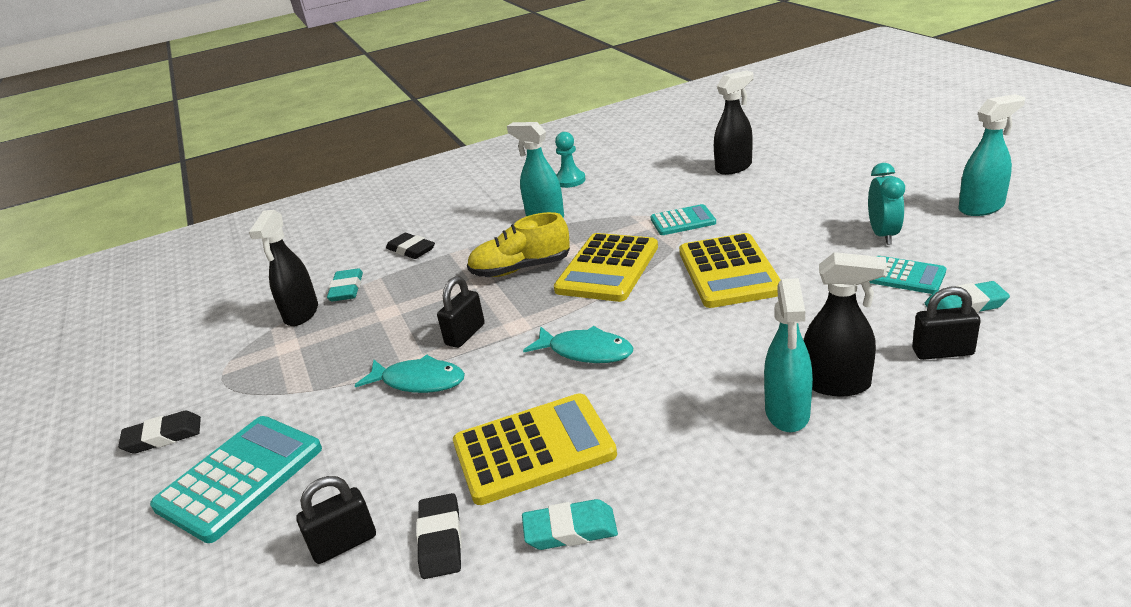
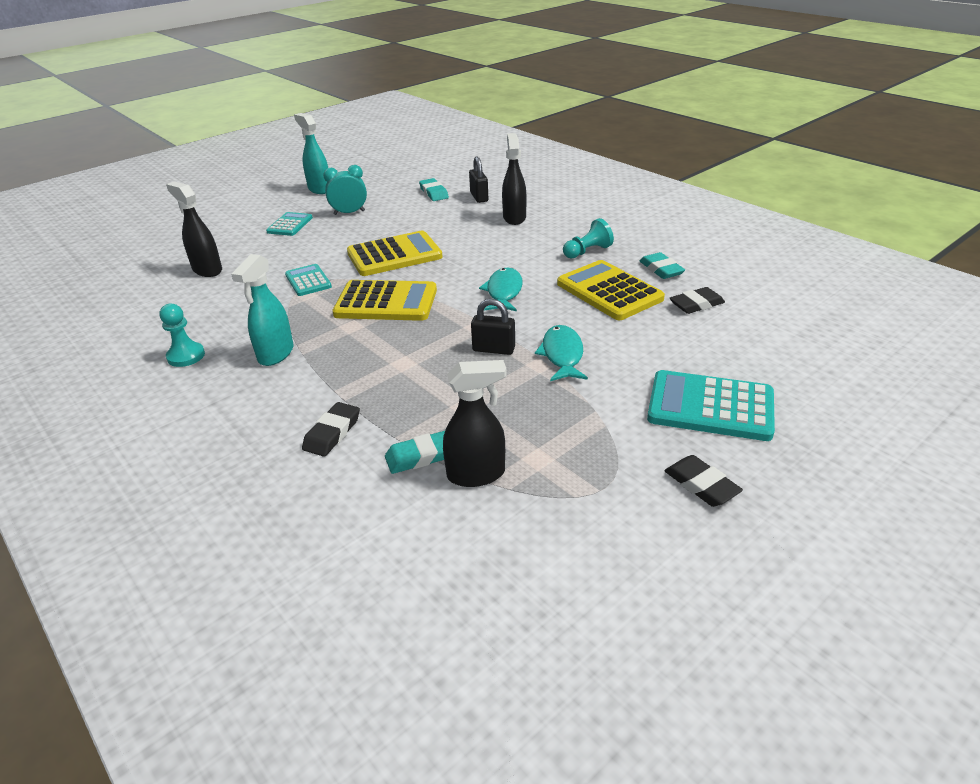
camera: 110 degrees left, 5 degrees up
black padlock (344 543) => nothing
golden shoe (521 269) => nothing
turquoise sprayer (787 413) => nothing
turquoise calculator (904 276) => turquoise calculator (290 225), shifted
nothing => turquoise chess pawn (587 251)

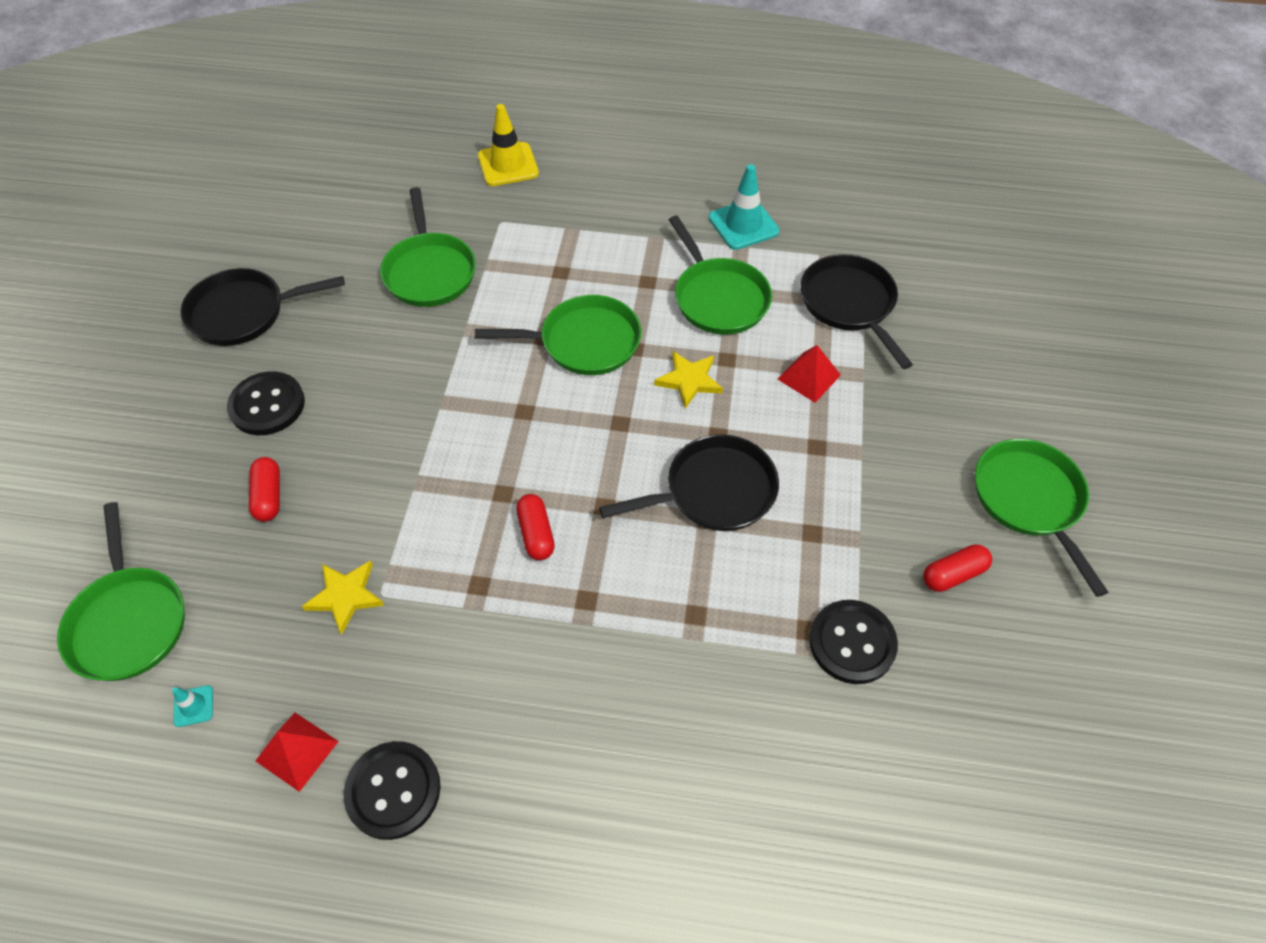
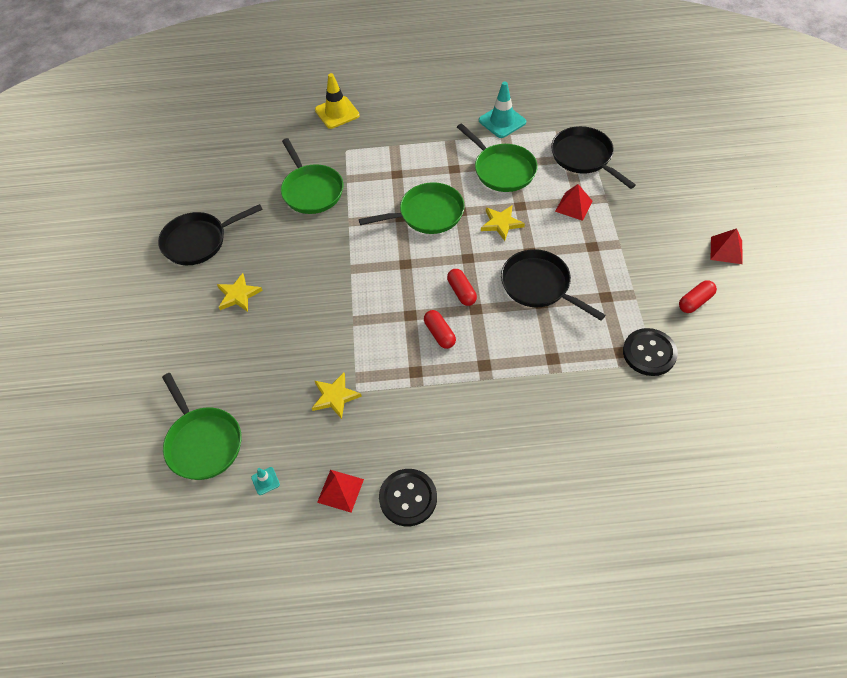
camera: 10 degrees left, 0 degrees up
black shirt button (267 405) => golden star (238 295)
scarlet capsule (269 496) => scarlet capsule (461 292), shifted
black pan (714 491) => black pan (539 285), 105 degrees counterclockwise
green pan (1029 500) => scarlet pyramid (726 250)

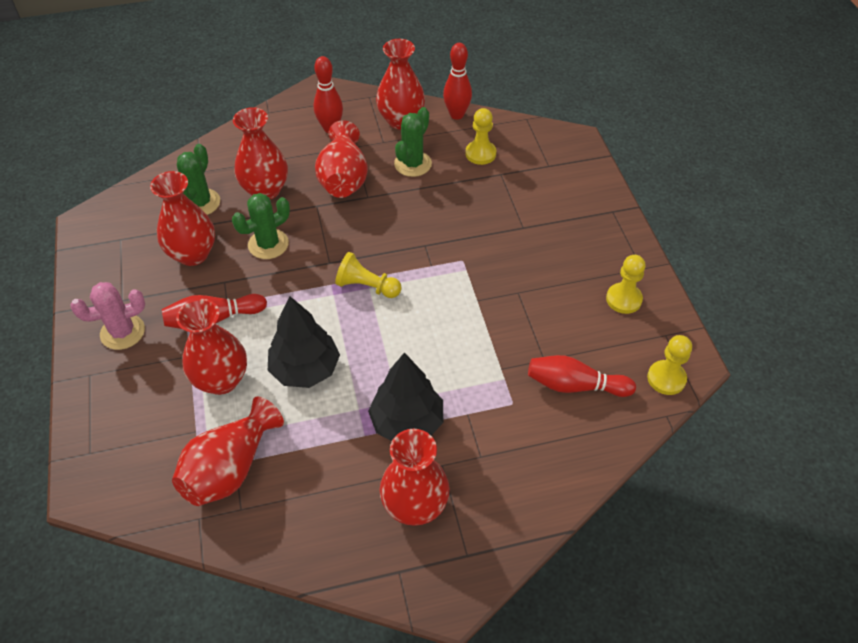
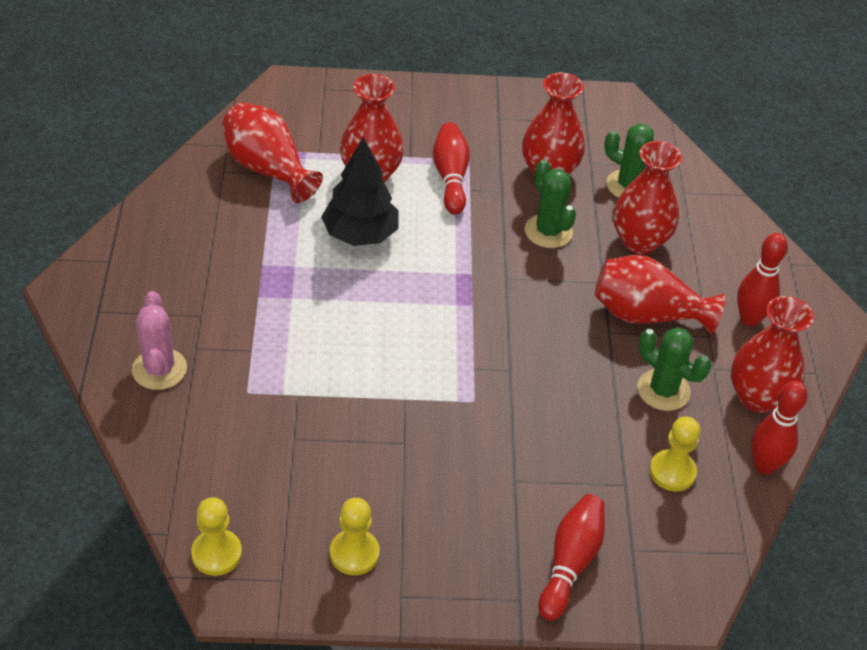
camera: 100 degrees right, 5 degrees down
rosy saguaro cactus (122 332) => rosy saguaro cactus (159 369), shifted
golden chess pawn (367 286) => nothing
black toy tree (407 422) => nothing
scarlet vase (415 505) => nothing
scarlet skittle (575 385) => scarlet skittle (570 563), shifted

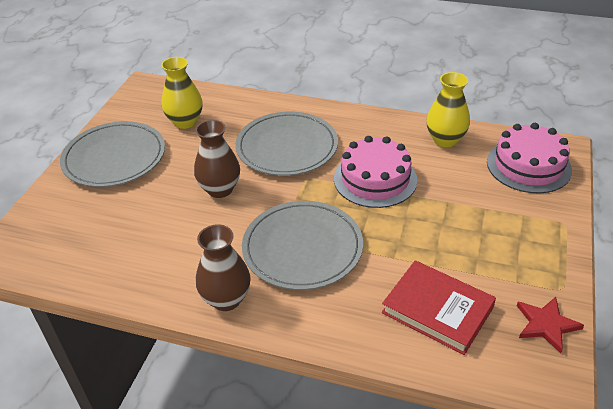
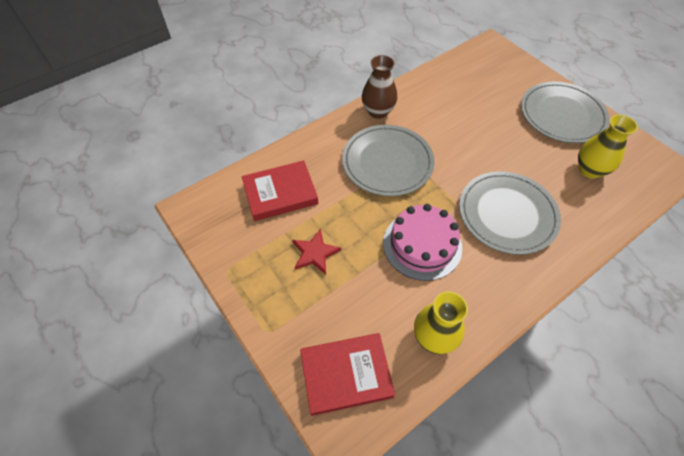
camera: 125 degrees right, 15 degrees up
brown vase (220 189) => nothing
rosy layer cake (528 165) => scarlet hardcover (346 375)
scarlet star (546 325) => scarlet star (315 253), shifted

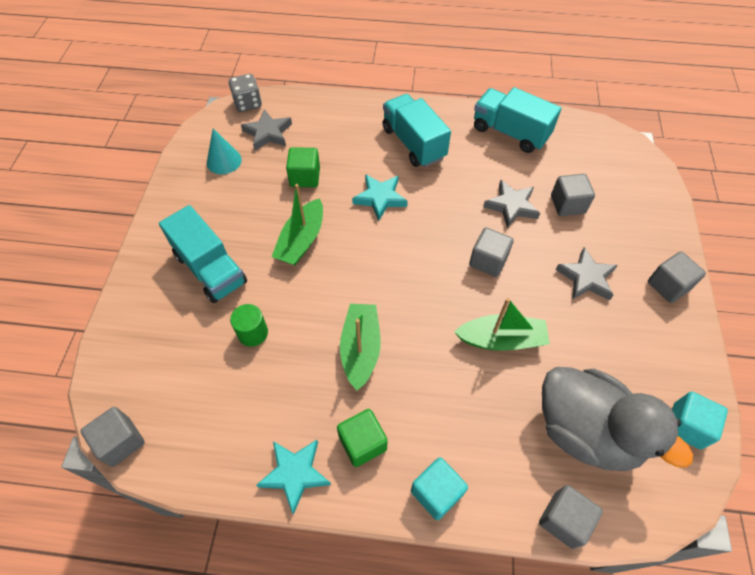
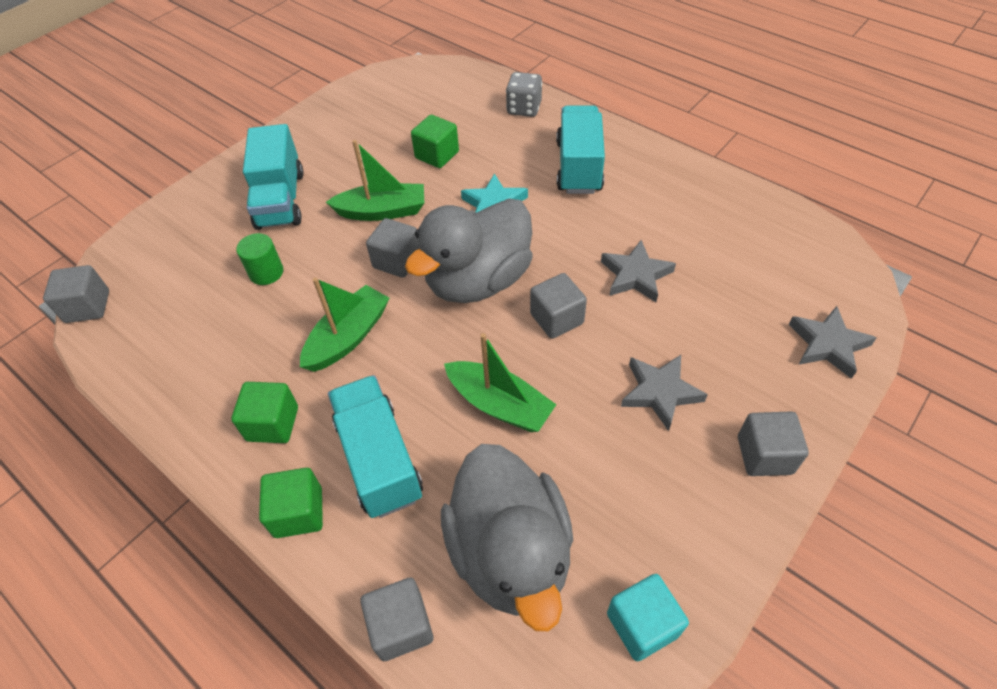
camera: 35 degrees right, 5 degrees down
turquoise solid cone (224 161) => nothing
grey game die (248 103) => grey game die (524 108), shifted
grey star (268 133) => grey star (828 344), shifted
turquoise star (295 474) => nothing
green toy boat (301 240) => green toy boat (382 211), 150 degrees counterclockwise
turquoise cube (436 492) => green cube (298 512)
turquoise toy truck (510 132) => turquoise toy truck (379 459), shifted
grey cube (567 204) => grey cube (397 261), shifted
nothing => grey duck (478 281)

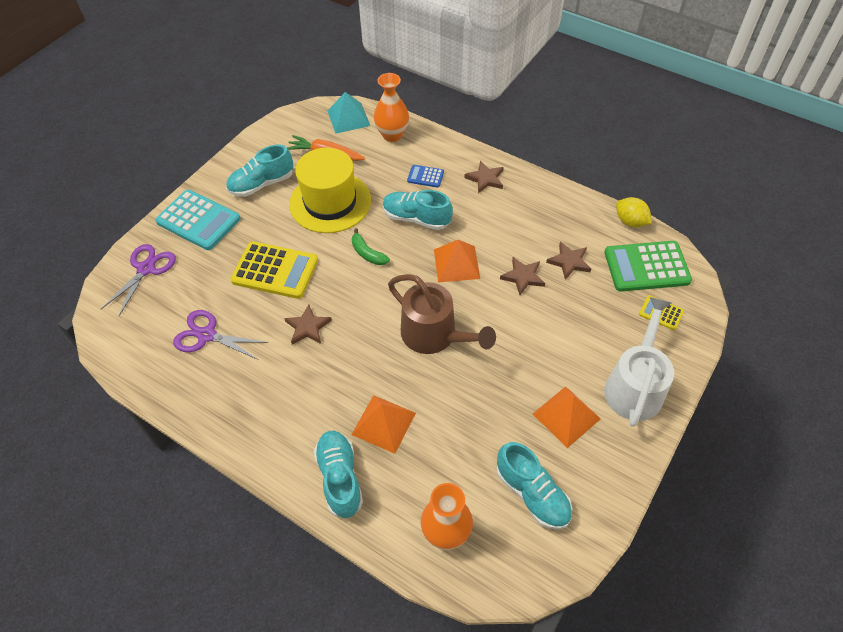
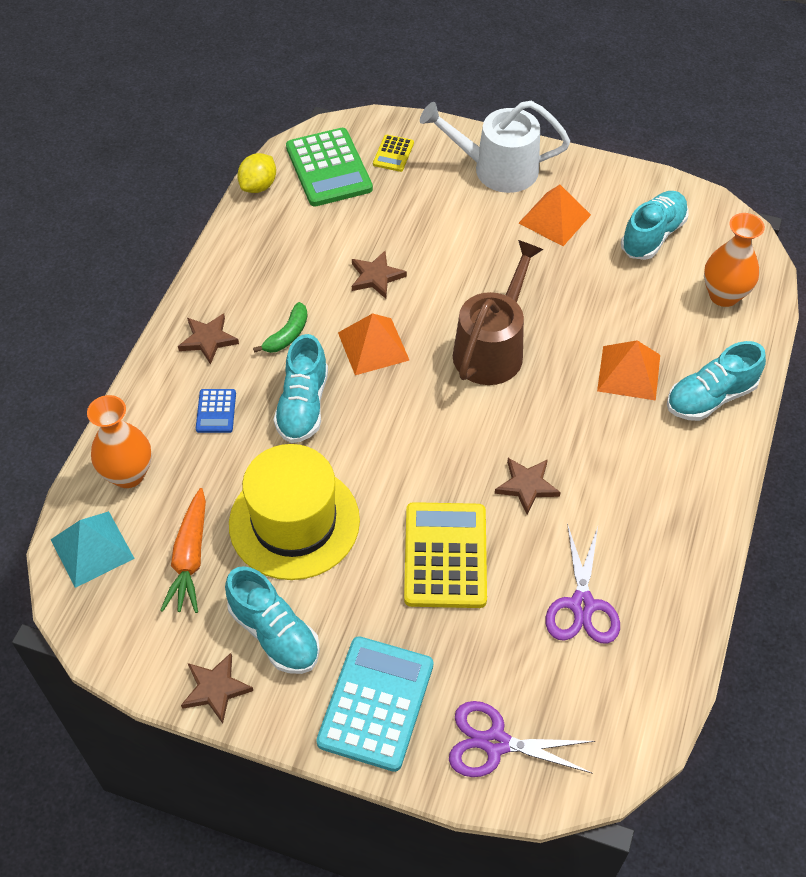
camera: 105 degrees left, 0 degrees up
green toy banana (367 253) => green toy banana (287 335), shifted
brown star (569 262) => brown star (215 689), shifted

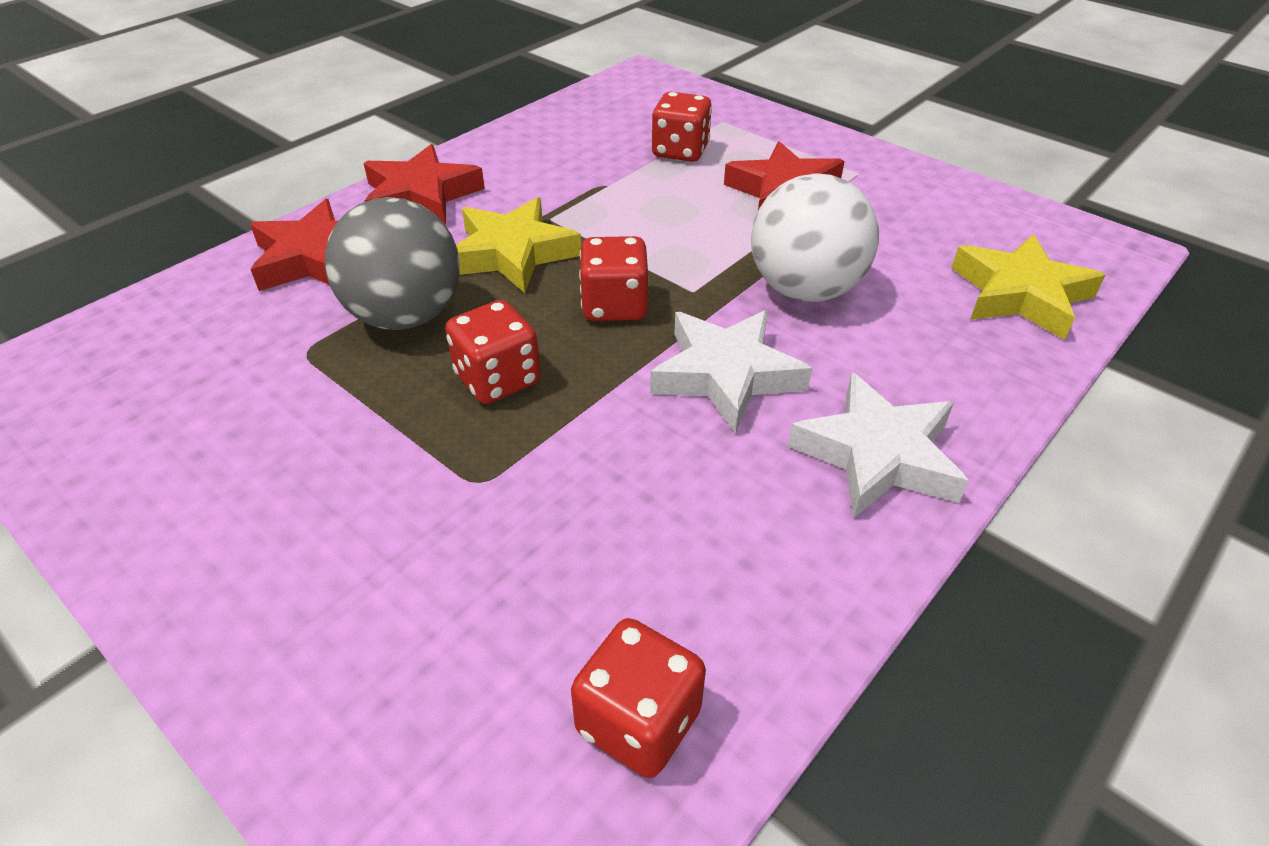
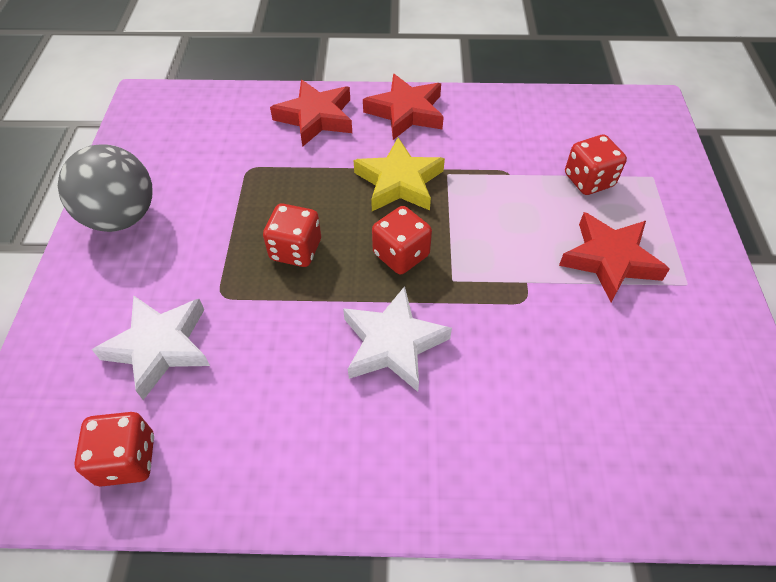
camera: 50 degrees right, 10 degrees up
grey play ball (405 316) => grey play ball (122 217), shifted
snow-white play ball (805 289) => nothing
snow-white star (877 455) => snow-white star (160 347), shifted
golden star (1020 294) => nothing

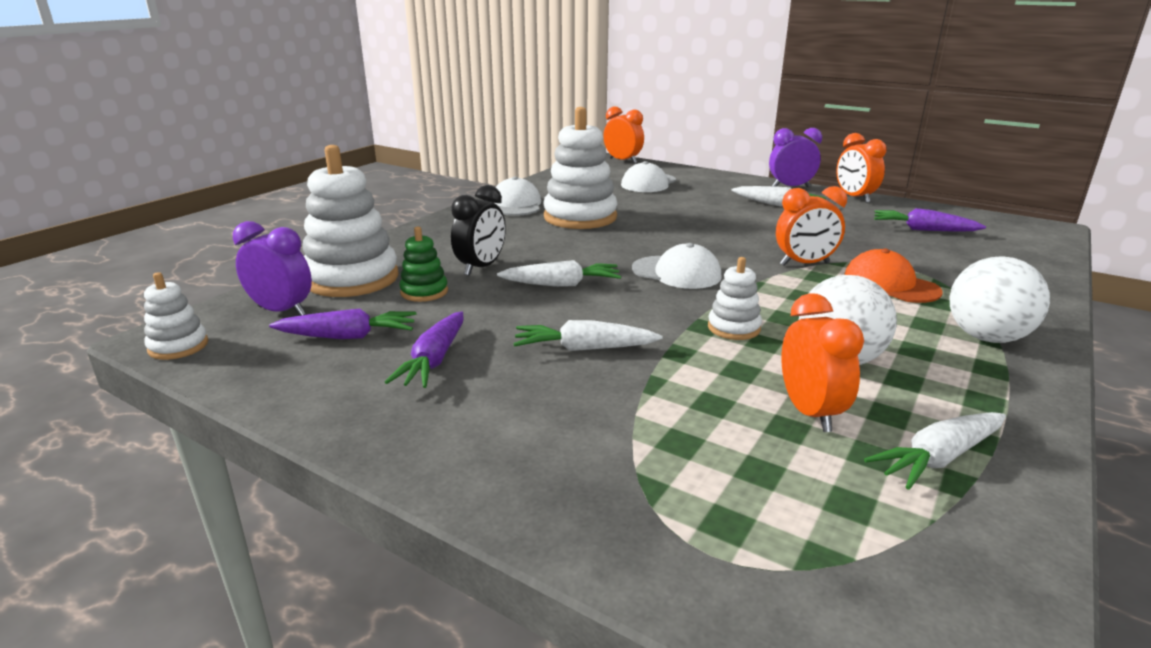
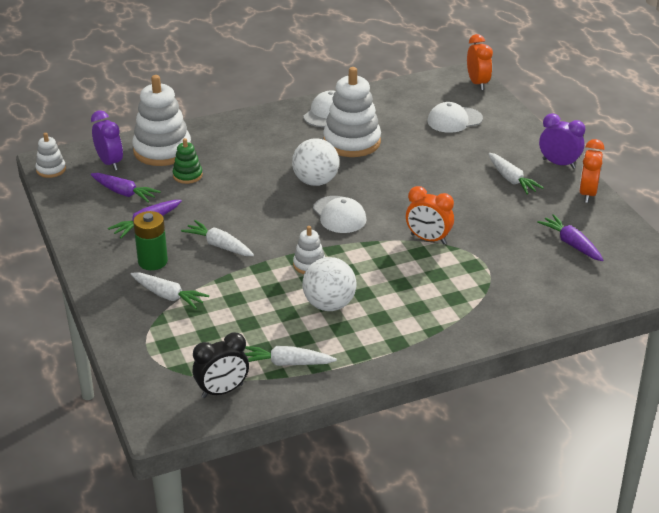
camera: 35 degrees right, 10 degrees up
black alarm clock (481 267) => black alarm clock (222 391), shifted
snow-white root vegetable (562 284) => snow-white root vegetable (168 296), shifted
bright orange alarm clock (810 412) => nothing
bright orange baseball cap (890 284) => nothing
snow-white play ball (986 337) => snow-white play ball (315 181), shifted
nothing => green power cell (153 261)

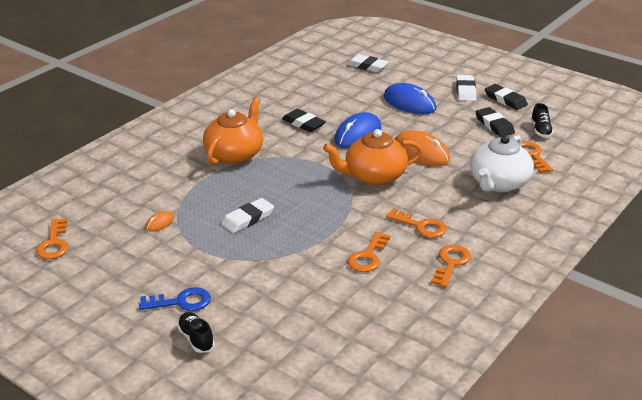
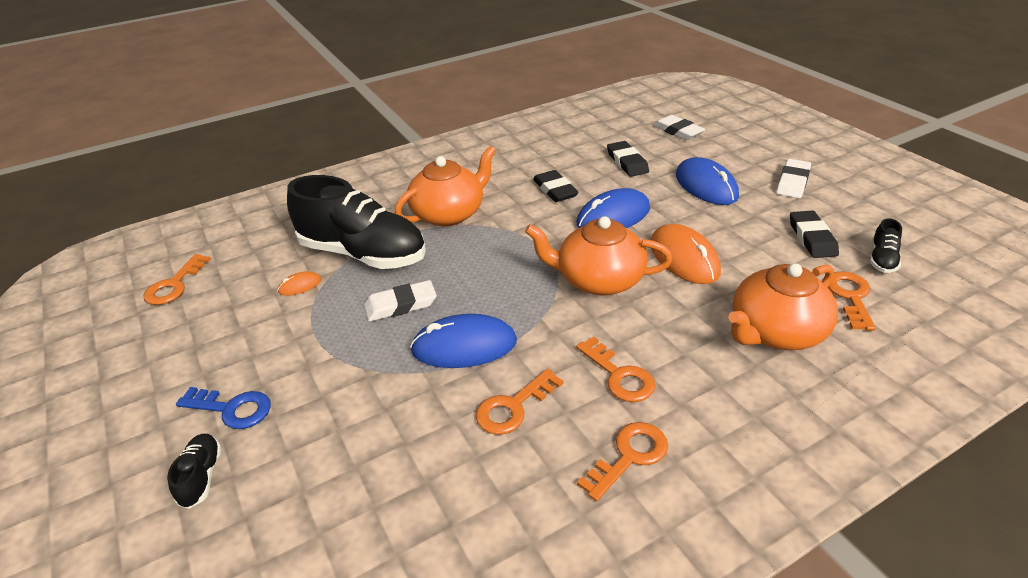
camera: 25 degrees right, 5 degrees up
snow-white teapot (498 183) => bright orange teapot (775 332)
black pencil eraser (505 100) => black pencil eraser (627 162), shifted
nothing => black shoe (363 254)
nothing => blue computer mouse (464 346)

